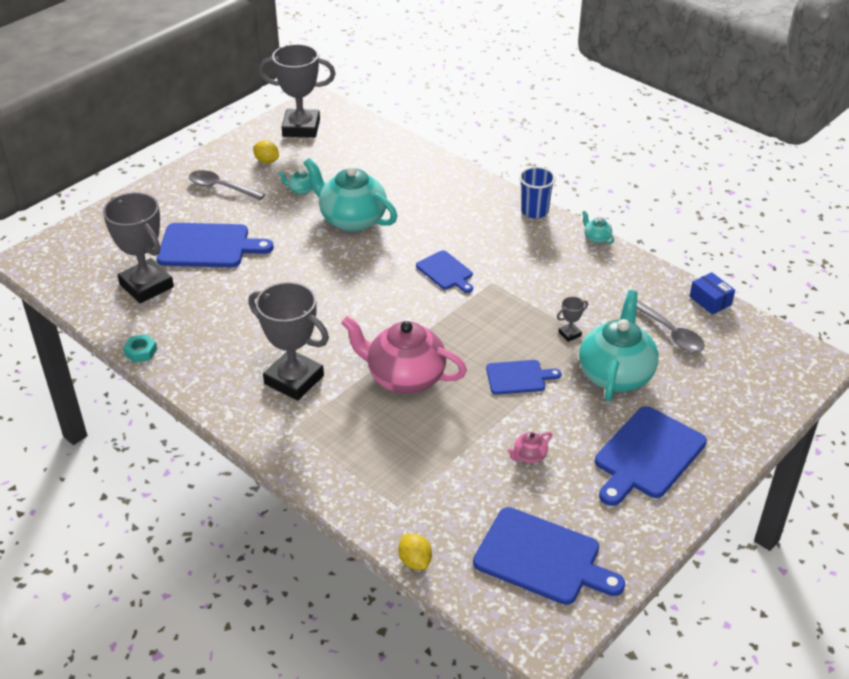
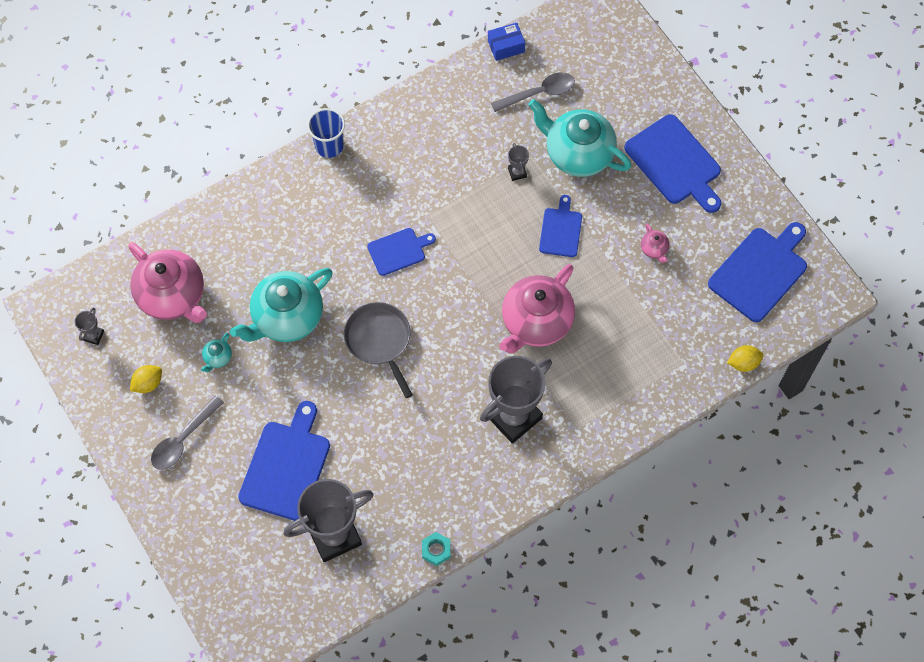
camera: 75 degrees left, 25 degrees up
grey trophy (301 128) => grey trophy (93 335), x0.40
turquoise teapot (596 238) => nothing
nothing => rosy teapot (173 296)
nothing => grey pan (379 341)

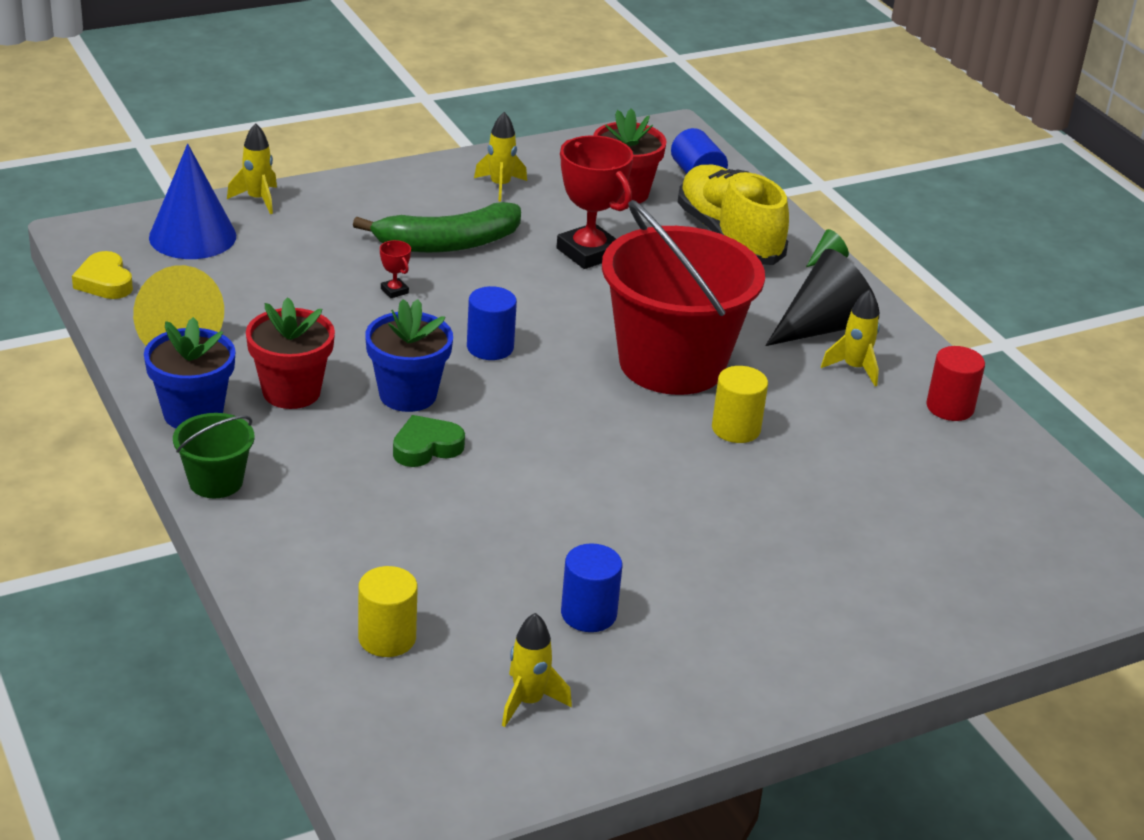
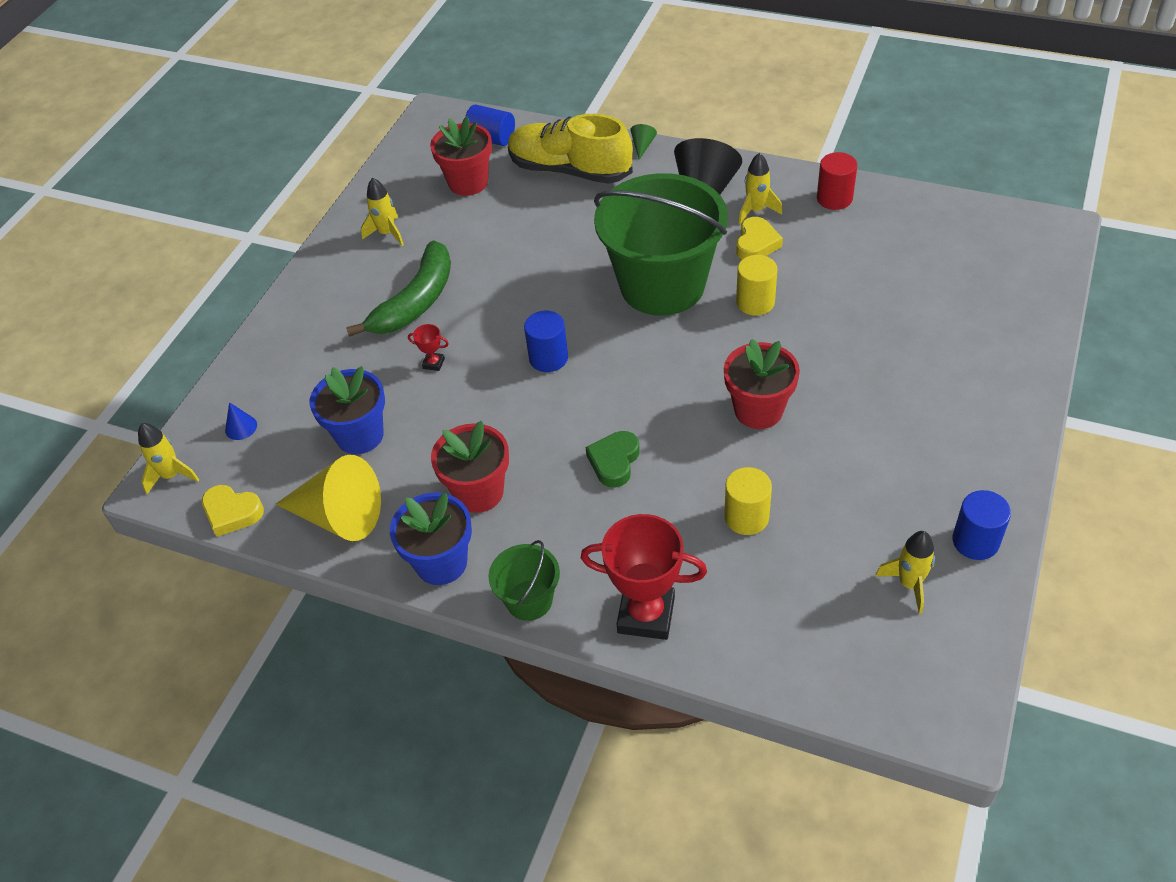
camera: 35 degrees left, 15 degrees up
blue solid cone (192 236) => blue solid cone (241 427), x0.41
golden rocket (258 199) => golden rocket (172 475), shifted
golden cylinder (387 638) => golden cylinder (746 517), shifted
blue plant pot (408 395) => blue plant pot (360 435), shifted
scarlet trophy (588 253) => scarlet trophy (646 615), shifted
blue cylinder (588 614) => blue cylinder (975 541), shifted
scarlet bucket (672 364) => green bucket (662 285)
nothing => scarlet plant pot (758 410)
nothing => golden heart (756 243)

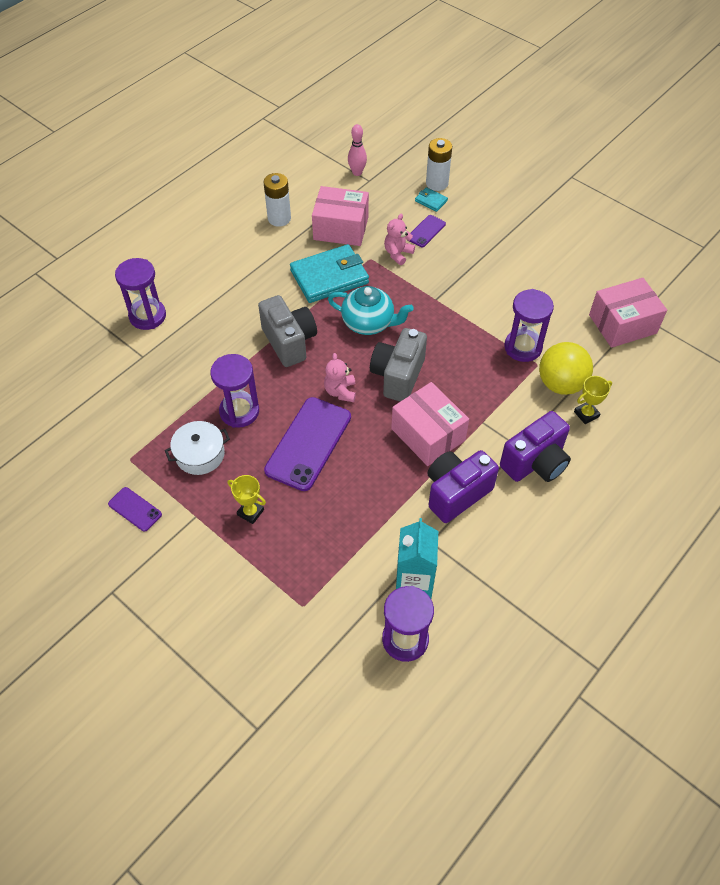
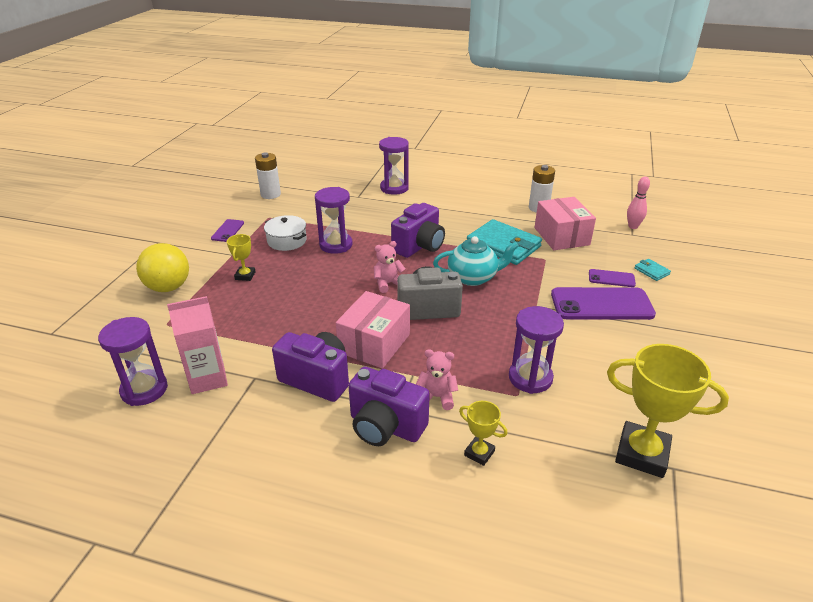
camera: 65 degrees right, 20 degrees down
grey camera (289 342) => violet camera (419 247)
violet mobile phone (308 443) => violet mobile phone (601 304), shifted
turquoise teapot (369 323) => turquoise teapot (473 277), 90 degrees counterclockwise
rosy stuffed bear (398 253) => rosy stuffed bear (437 397), shifted
turquoise milk carton (414 581) => rosy milk carton (208 378)
turquoise card wallet (431 201) => turquoise card wallet (651 271), 45 degrees counterclockwise
snow-white power cell (437 183) => snow-white power cell (270 194), shifted
golden play ball (561 384) => golden play ball (168 287), shifted
rosy package (622 324) => golden trophy (642 453)

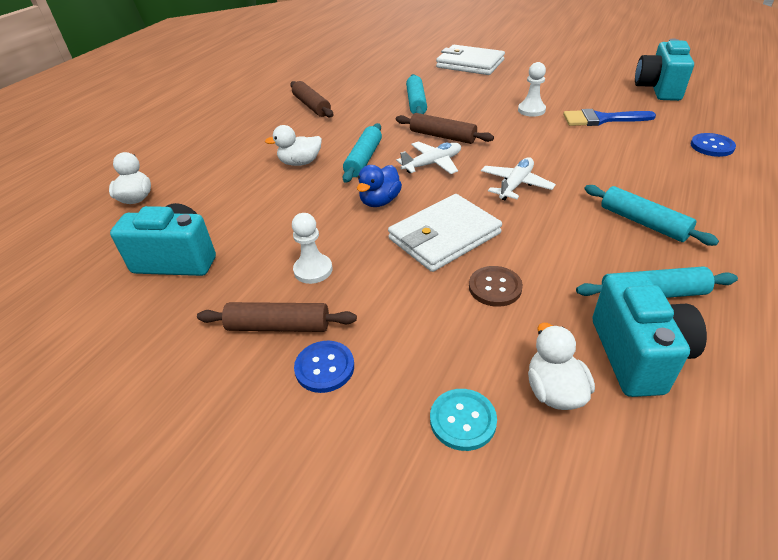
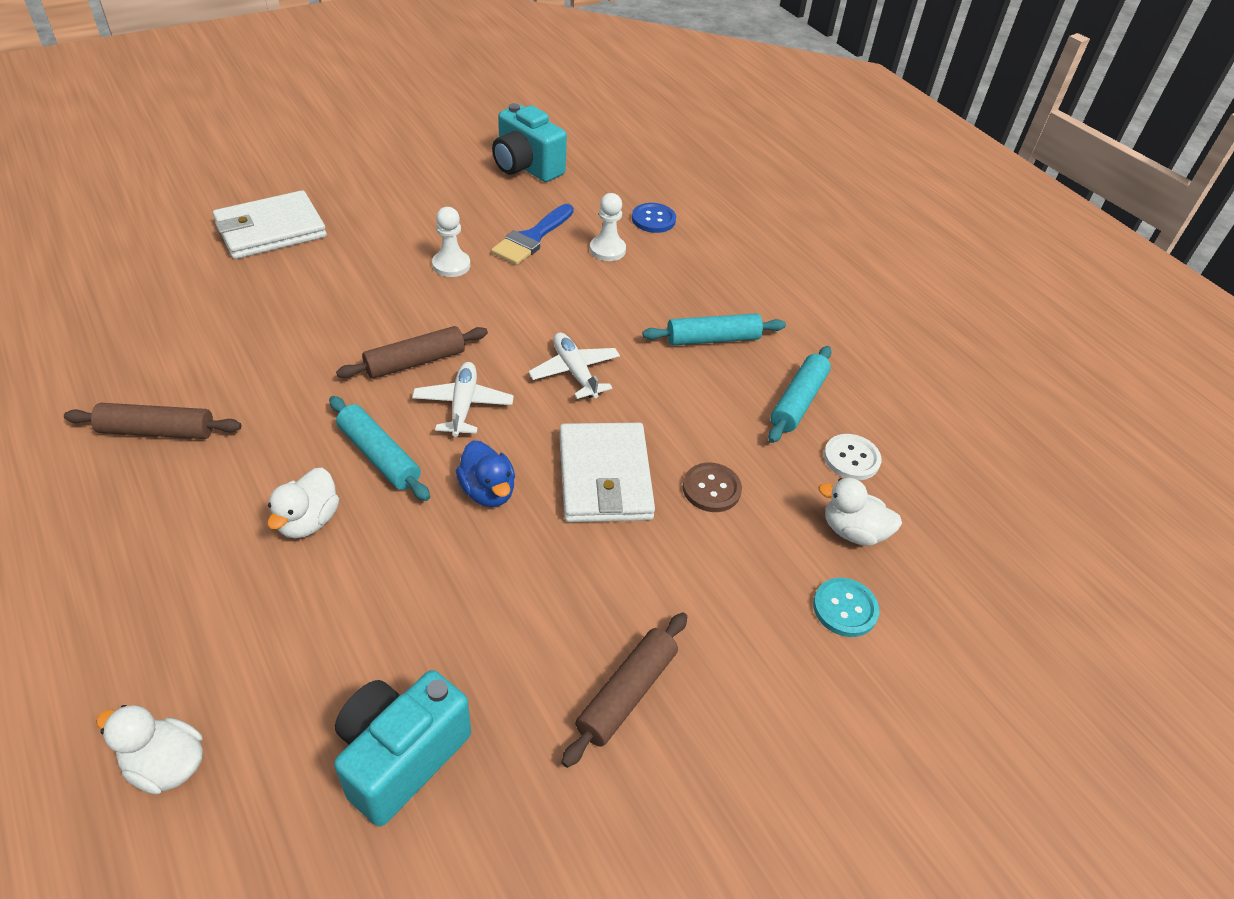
camera: 65 degrees left, 5 degrees up
snow-white chess pawn (313 270) => snow-white chess pawn (607 250), shifted
blue shirt button (324 367) => nothing
turquoise rolling pin (416 103) => nothing
turquoise camera (637 355) => snow-white shirt button (851 458)

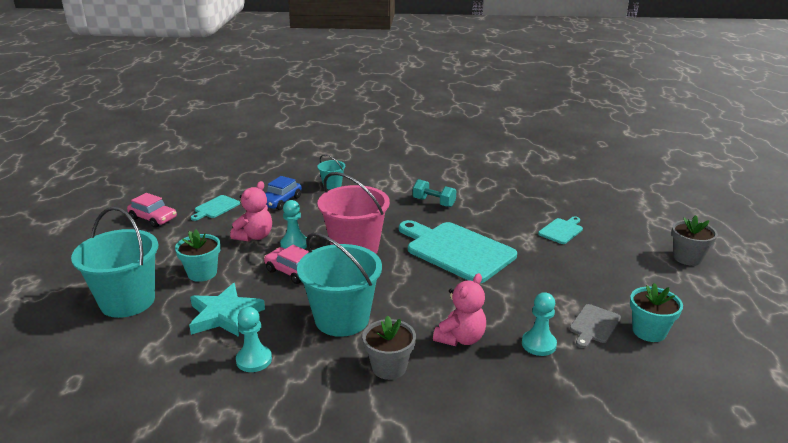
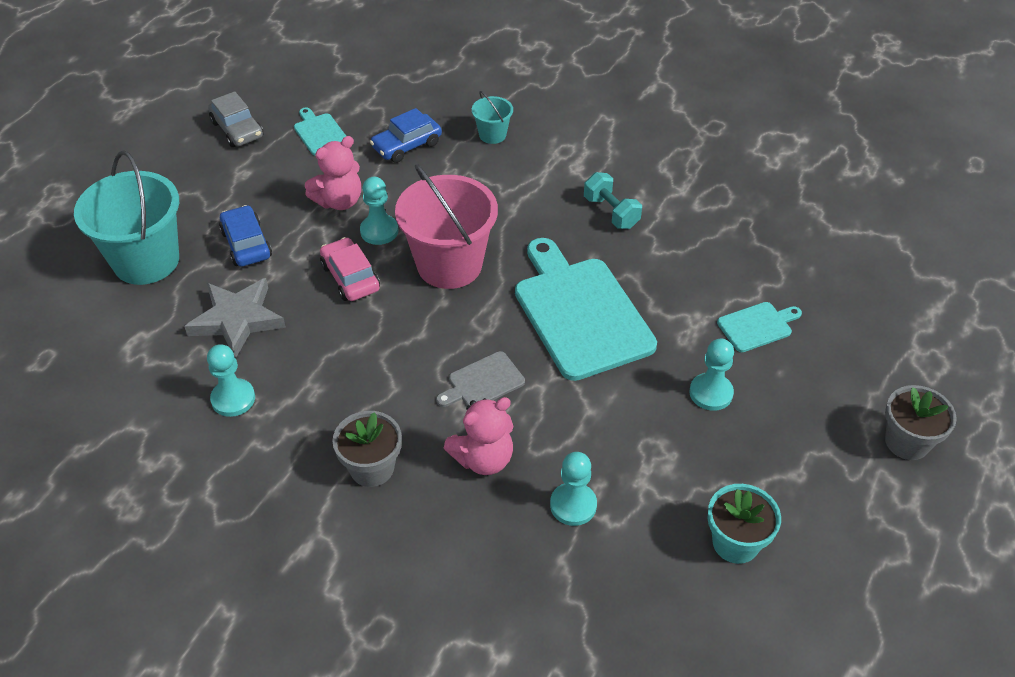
camera: 25 degrees right, 20 degrees up
rosy car (153 218) => grey car (237 129)
turquoise plant pot (202 273) => blue car (246 244)
turquoise star (224 315) => grey star (237 320)
turquoise bread board (215 208) => turquoise bread board (320 133), 90 degrees clockwise
turquoise bucket (342 319) => nothing
grey bread board (594 325) => grey bread board (483 382), shifted
nothing => turquoise chess pawn (711 393)

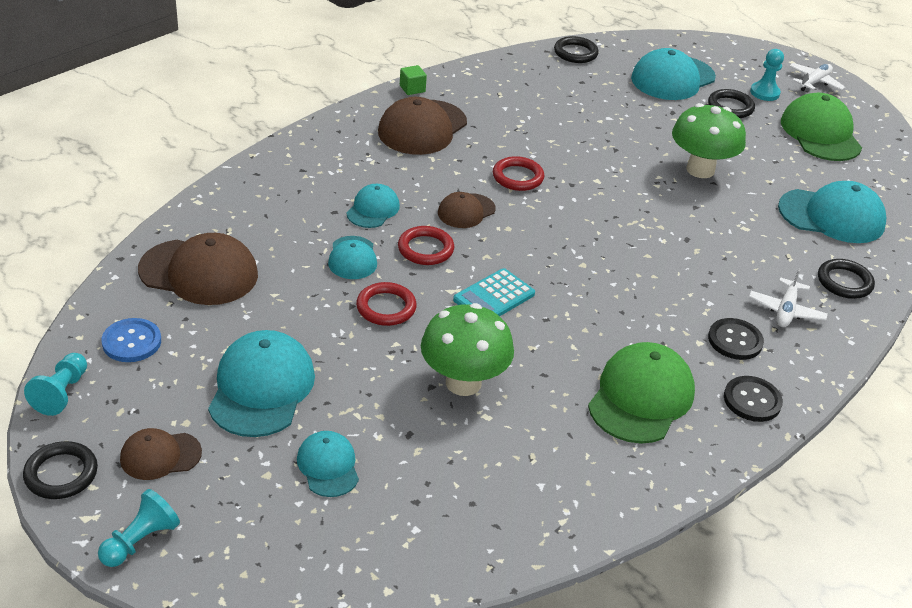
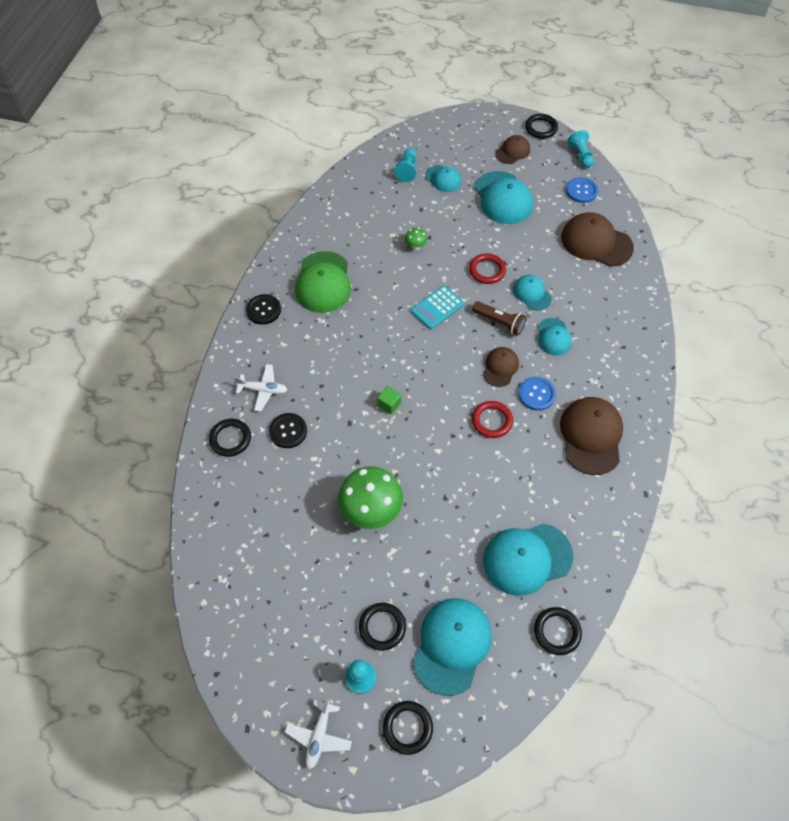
camera: 155 degrees right, 20 degrees up
turquoise chess pawn (140 541) => turquoise chess pawn (407 170), shifted
brown baseball cap (199 272) => brown baseball cap (596 242), 45 degrees clockwise
scarlet hoop (425 249) => brown flashlight (499 322)
green cube (412 89) => green cube (389 404), shifted
green mushroom (463 383) => green mushroom (415 246), x0.44
turquoise calculator (494 297) => turquoise calculator (437 308), 150 degrees counterclockwise
black shirt button (735 340) => black shirt button (288 431), shifted
snow-white aeroplane (786 310) => snow-white aeroplane (263 390), 105 degrees clockwise
turquoise baseball cap (832 216) => turquoise baseball cap (527 558), shifted
green baseball cap (820 133) => nothing
nothing => black hoop (407 727)
nothing => blue shirt button (536 394)

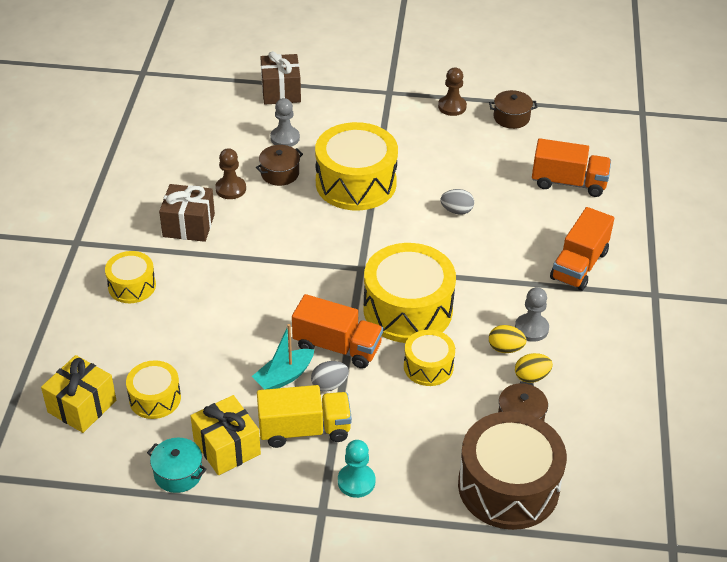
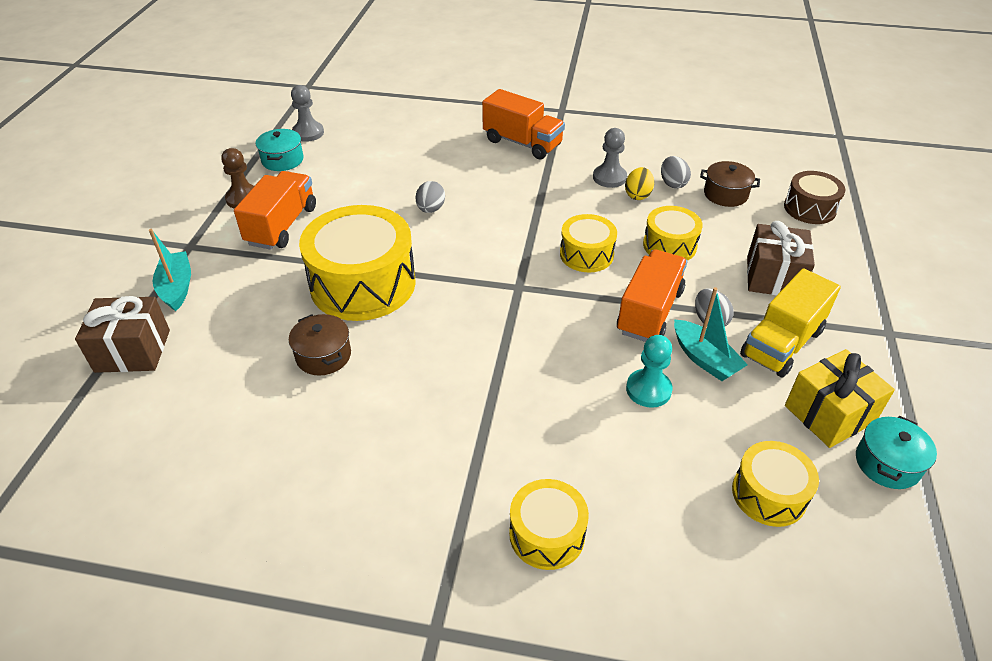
camera: 85 degrees left, 0 degrees up
golden gift (82 406) => nothing
brown gift (189 225) => brown gift (773 277), shifted
brown chess pawn (231 189) => nothing
golden toy truck (304 430) => golden toy truck (782 343), 135 degrees counterclockwise
grey chess pawn (285 138) => grey chess pawn (308 133), shifted
turquoise chess pawn (356 481) => turquoise chess pawn (648 389), shifted
golden toy drum (408 309) => golden toy drum (586 254), x0.54
brown toy drum (508 486) => brown toy drum (809 208), x0.54
brown pot (511 118) => turquoise pot (282 160)
golden toy egg (531 377) => grey toy egg (672 183)
bright orange toy truck (568 183) => bright orange toy truck (282 226), shifted
nothing => turquoise toy boat (177 287)

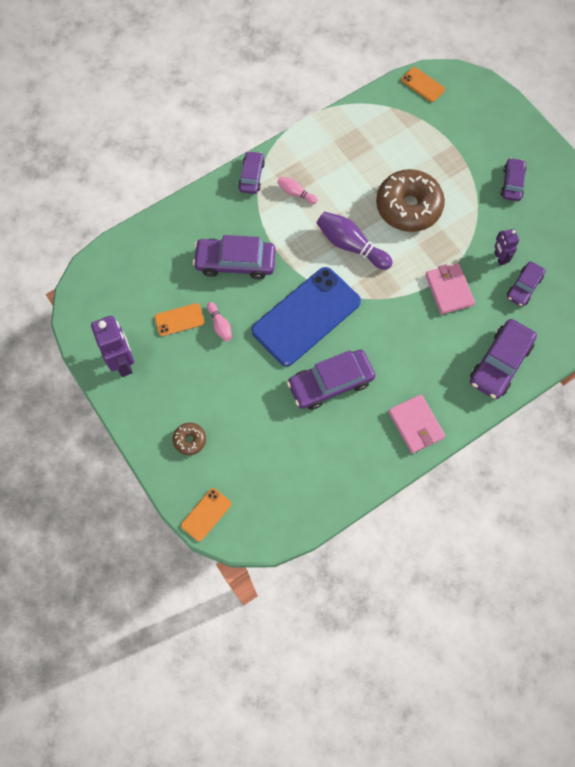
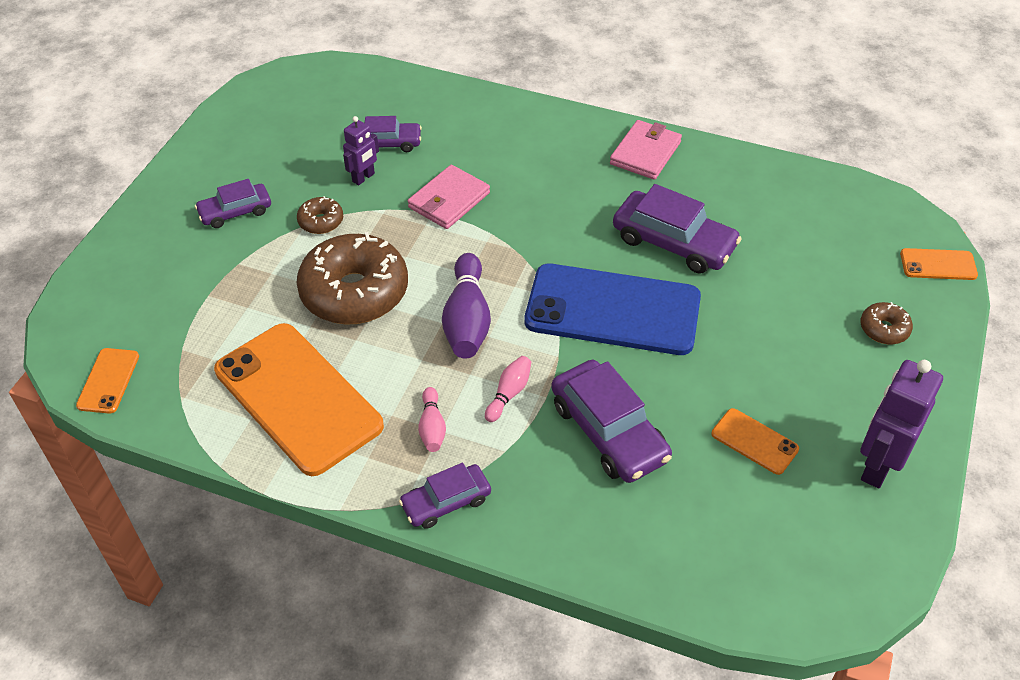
camera: 125 degrees left, 20 degrees down
rosy skittle (220 325) => rosy skittle (509 394), shifted
violet car (500 363) => nothing
nothing => bright orange mobile phone (298 398)
nothing => brown donut (321 221)

